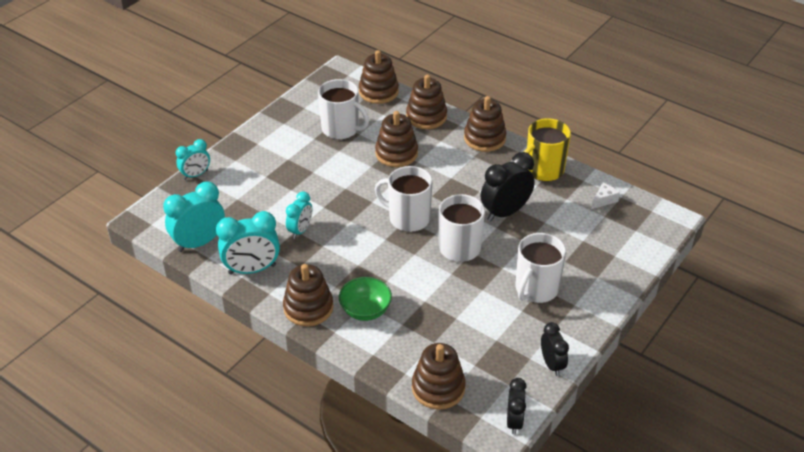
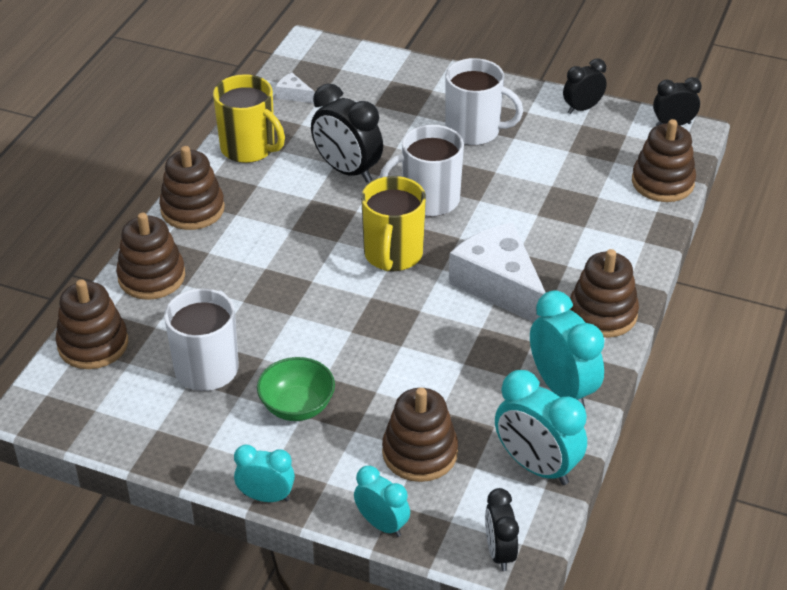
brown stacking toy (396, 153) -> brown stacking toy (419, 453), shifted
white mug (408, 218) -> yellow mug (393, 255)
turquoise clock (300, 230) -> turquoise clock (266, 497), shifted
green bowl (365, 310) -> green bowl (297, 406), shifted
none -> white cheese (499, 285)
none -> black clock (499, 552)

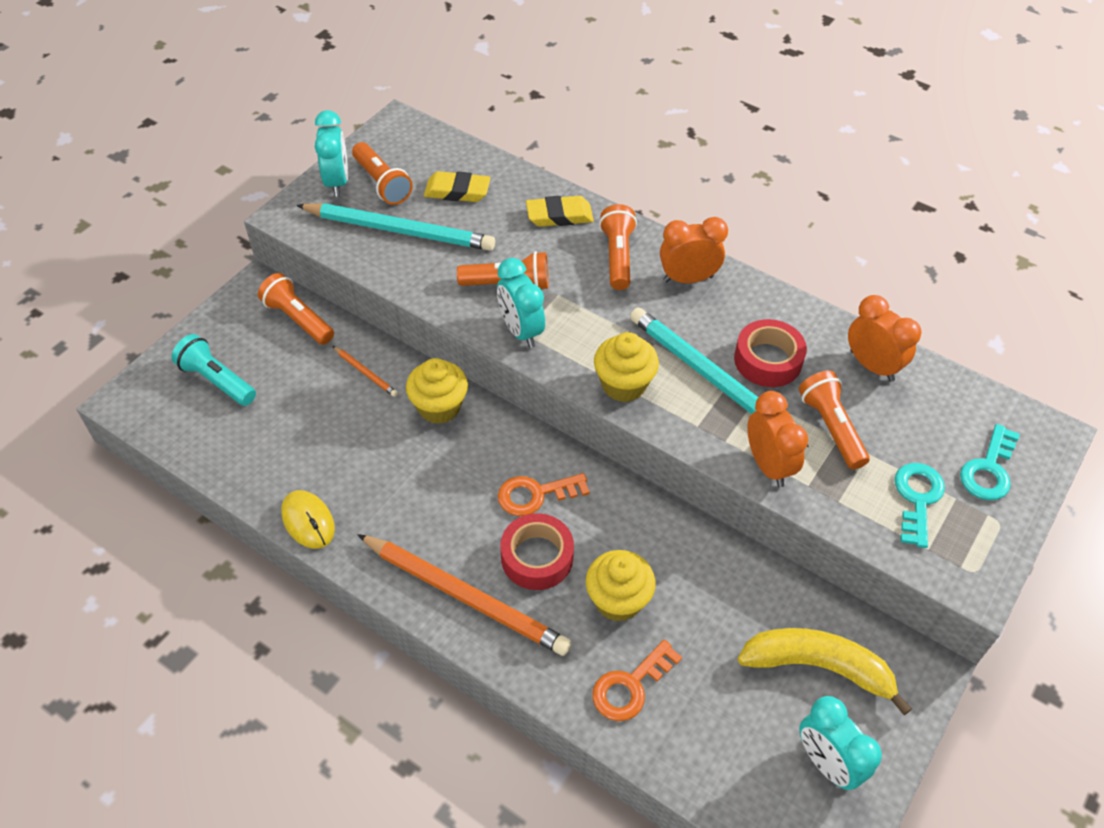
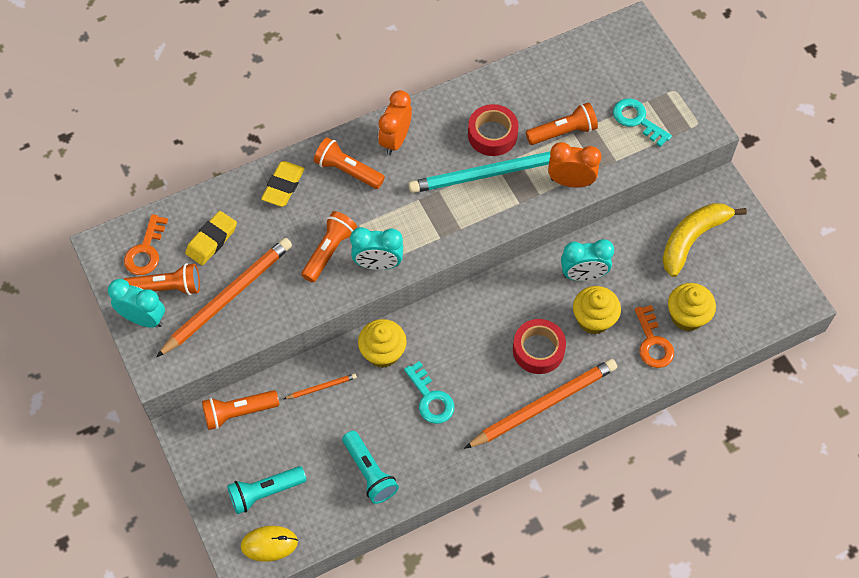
turquoise pencil (399, 230) -> orange pencil (227, 298)
orange clock (872, 366) -> none
yellow cupcake (623, 385) -> yellow cupcake (687, 316), shifted
orange flashlight (831, 427) -> orange flashlight (563, 132), 150 degrees clockwise
turquoise key (989, 469) -> turquoise key (430, 398), shifted
orange key (536, 494) -> orange key (146, 251), shifted
yellow mouse (308, 521) -> yellow mouse (269, 544), shifted
turquoise clock (826, 763) -> turquoise clock (583, 275), shifted
none -> turquoise flashlight (369, 472)

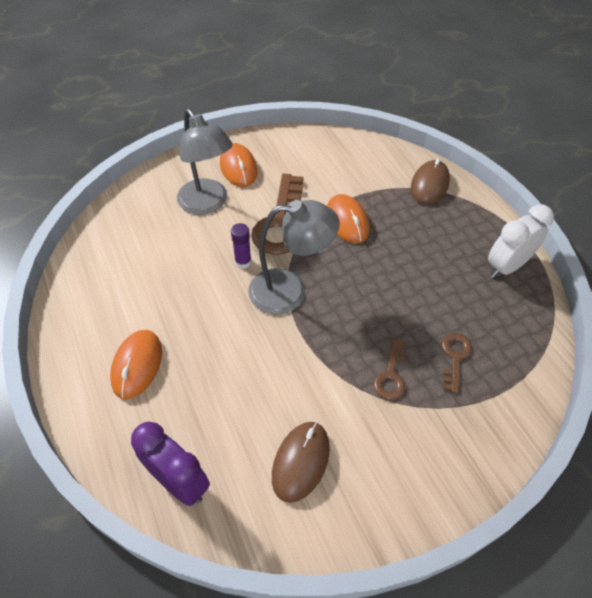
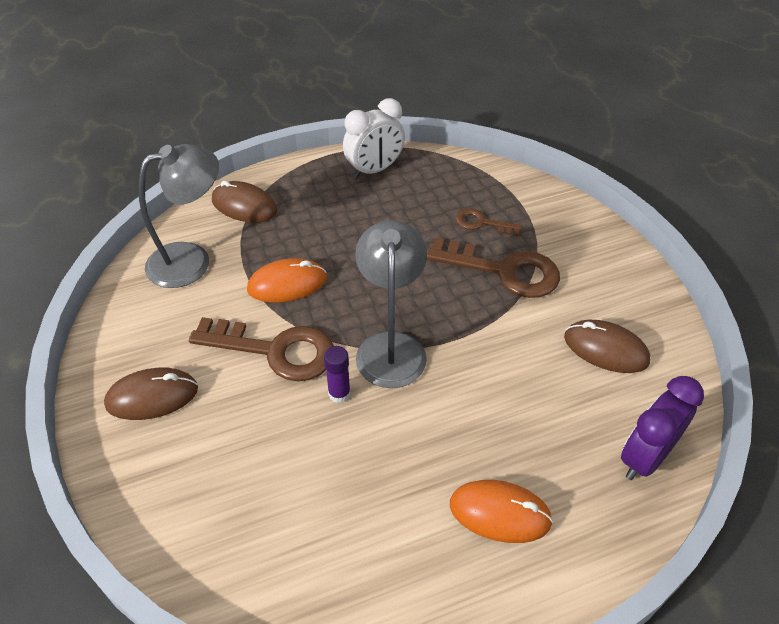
grey lamp (207, 204) -> grey lamp (191, 260), shifted
orange mouse (238, 167) -> brown mouse (152, 396)
white clock (506, 266) -> white clock (374, 170), 90 degrees counterclockwise
brown key (391, 375) -> brown key (503, 271), x1.91

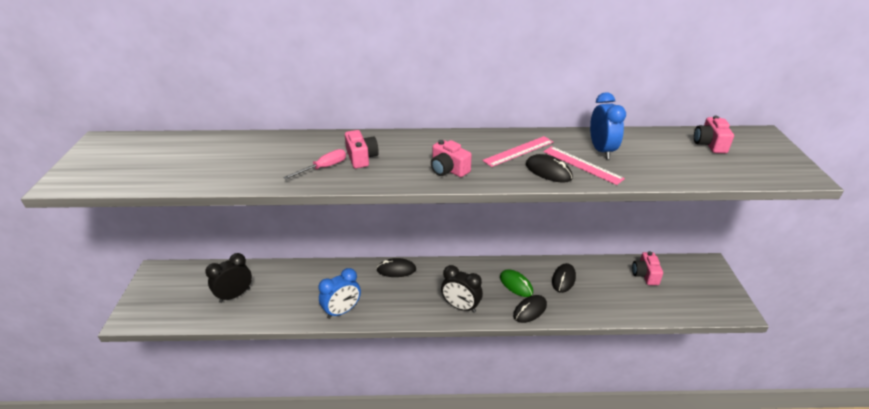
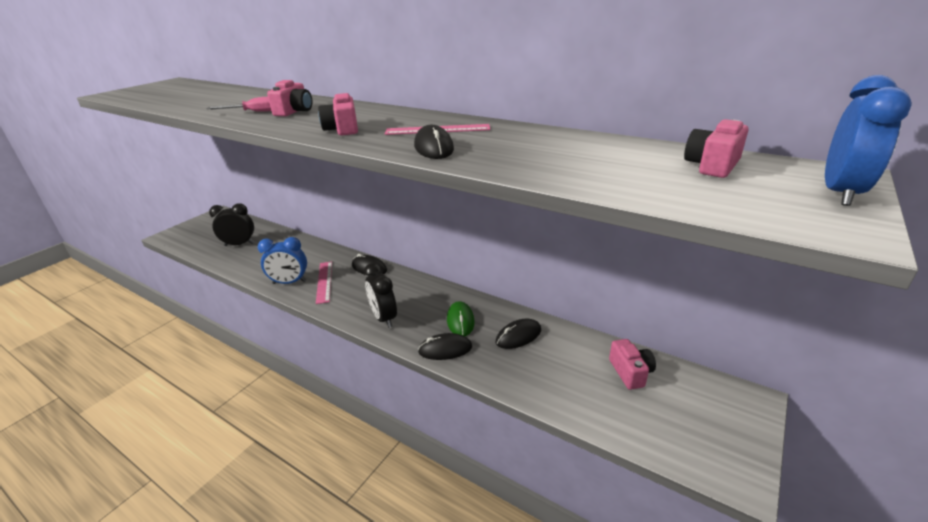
blue clock (601, 150) -> blue clock (840, 193), shifted
pink ruler (582, 165) -> pink ruler (324, 281), shifted
pink camera (645, 275) -> pink camera (630, 372), 135 degrees clockwise

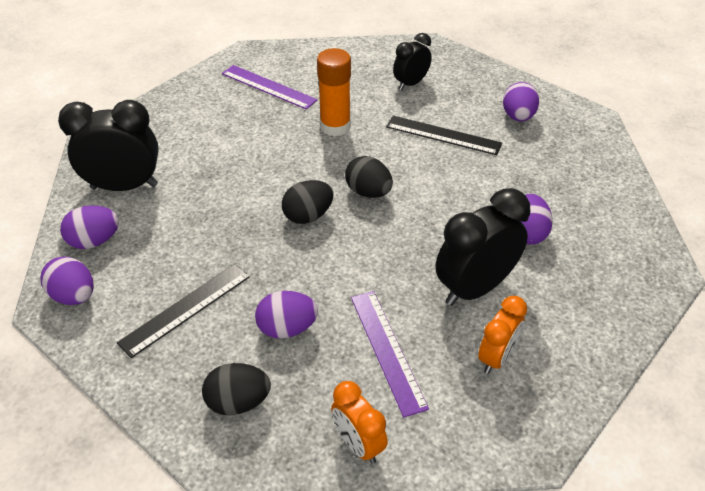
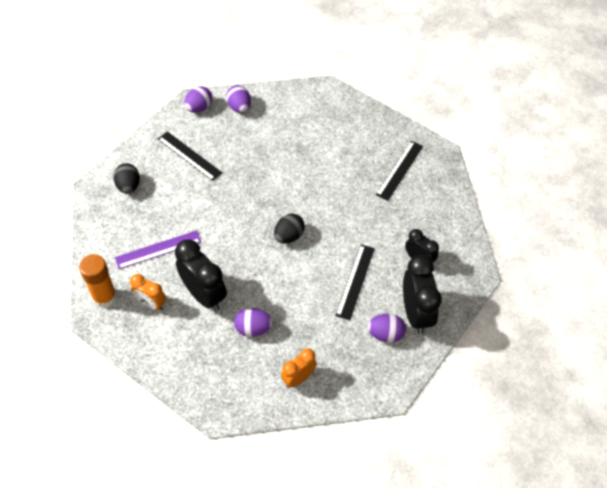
orange glue stick (335, 126) -> orange glue stick (105, 297), shifted
purple ruler (268, 87) -> black ruler (400, 170)
black clock (124, 186) -> black clock (416, 313), shifted
black egg (308, 216) -> none
purple egg (287, 328) -> none
orange clock (358, 444) -> orange clock (298, 378), shifted

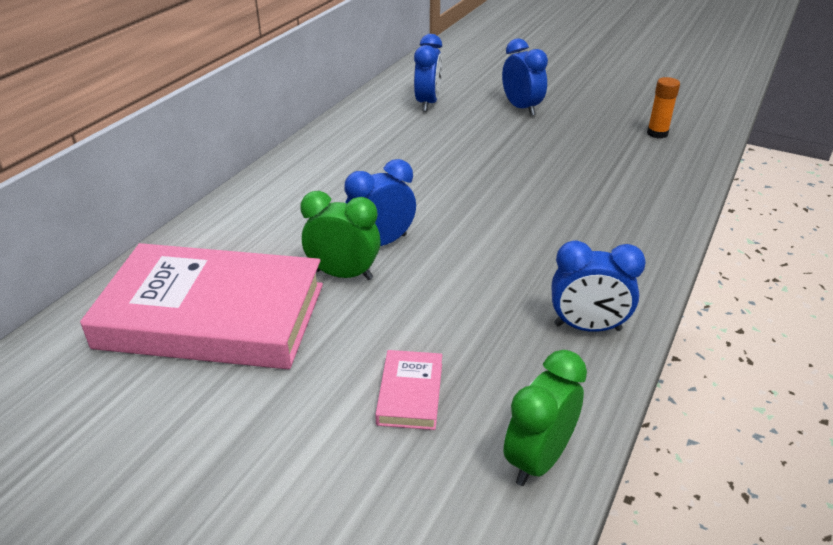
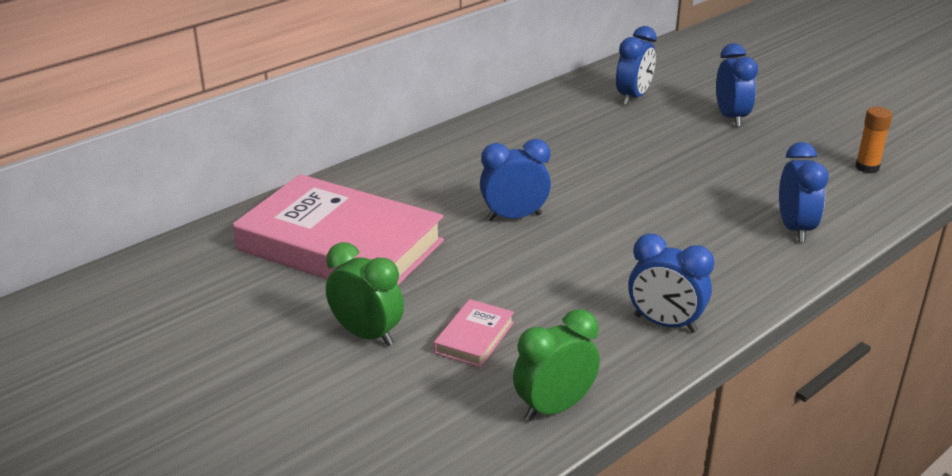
green clock (343, 274) -> green clock (367, 335), shifted
none -> blue clock (795, 229)

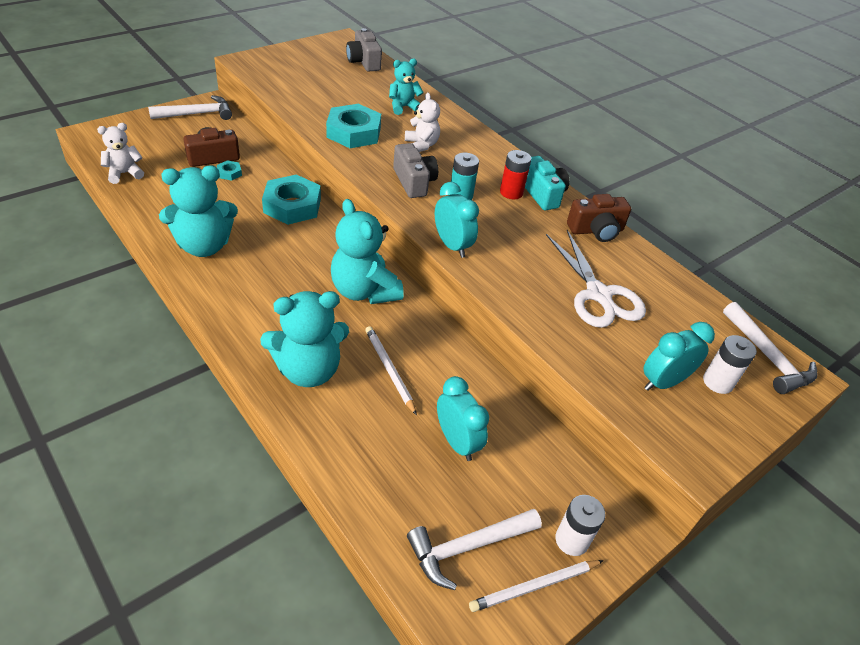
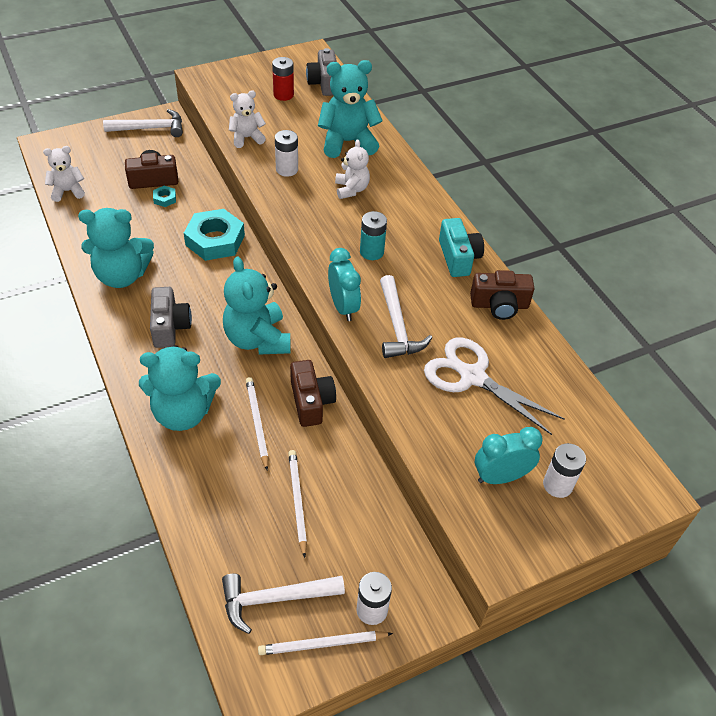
turquoise teddy bear (403, 107) -> turquoise teddy bear (347, 142), x1.71
turquoise nut (354, 132) -> white battery (287, 169)
grey camera (414, 182) -> grey camera (170, 326), shifted
red battery (511, 192) -> red battery (283, 95), shifted
white scissors (598, 294) -> white scissors (472, 377), 135 degrees clockwise
white hammer (767, 356) -> white hammer (397, 326), shifted
turquoise clock (457, 442) -> white pencil (297, 502)
none -> white teddy bear (247, 138)
none -> brown camera (311, 402)

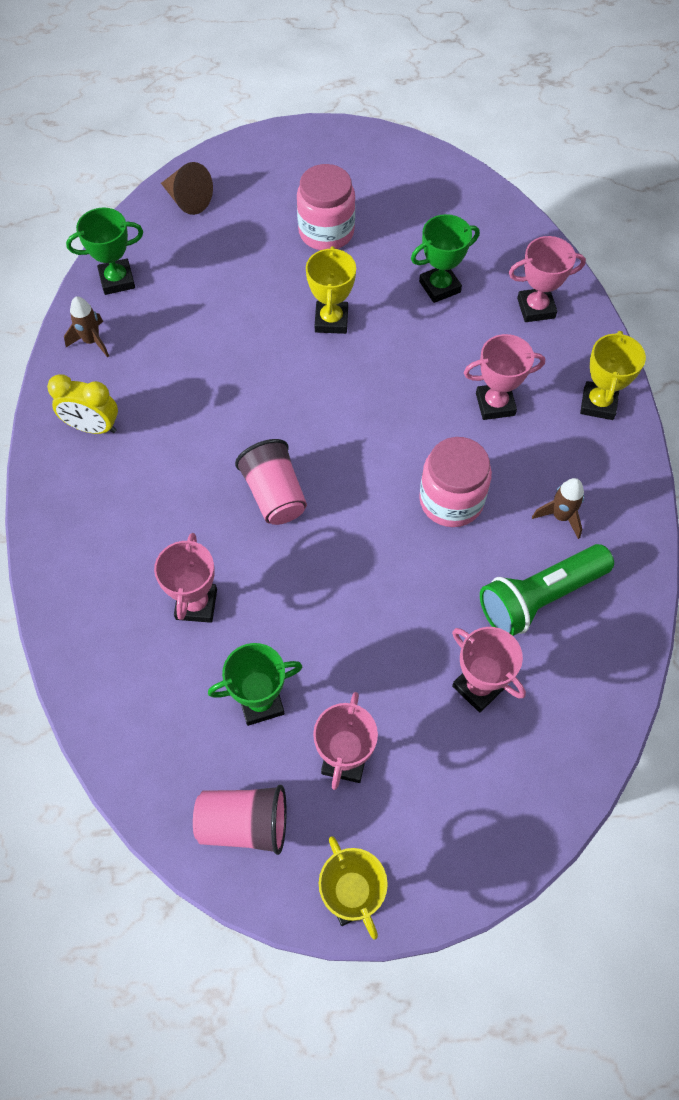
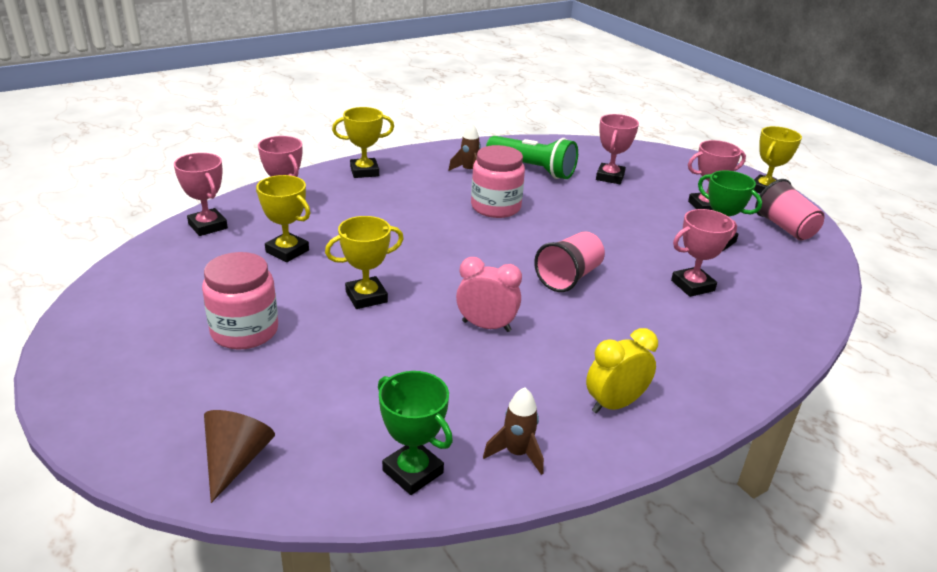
green trophy (439, 287) -> yellow trophy (287, 251)
pink trophy (495, 404) -> pink trophy (208, 226), shifted
yellow clock (93, 427) -> yellow clock (614, 404), 105 degrees counterclockwise
none -> pink clock (486, 326)

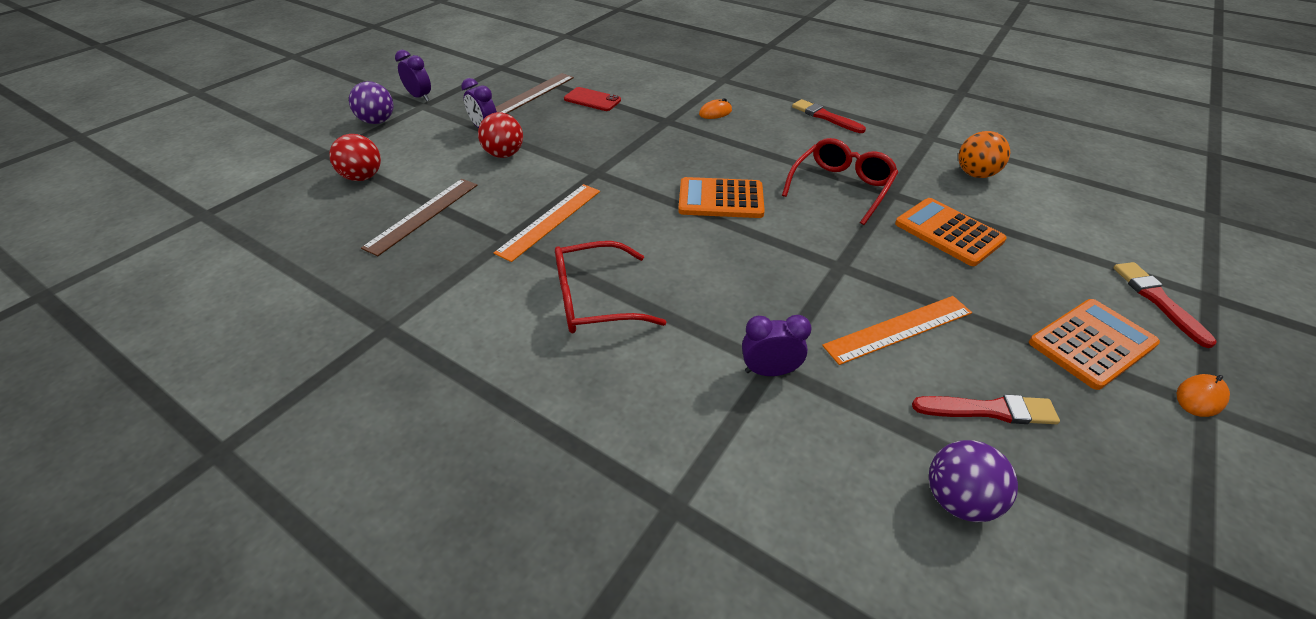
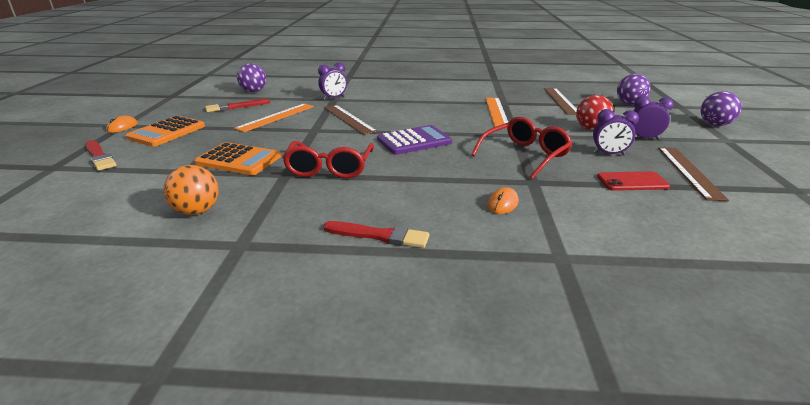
purple clock (420, 97) -> purple clock (609, 154), shifted
red ball (363, 177) -> purple ball (629, 104)
orange calculator (721, 199) -> purple calculator (414, 141)
red glasses (595, 300) -> red glasses (524, 155), shifted
none -> brown ruler (349, 119)

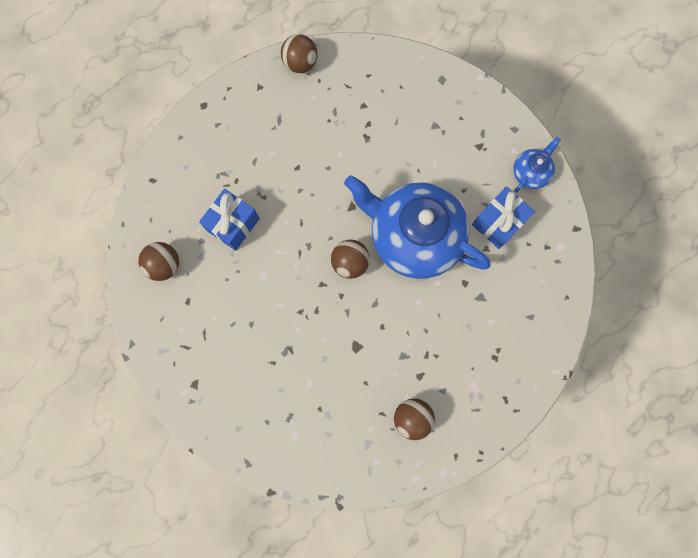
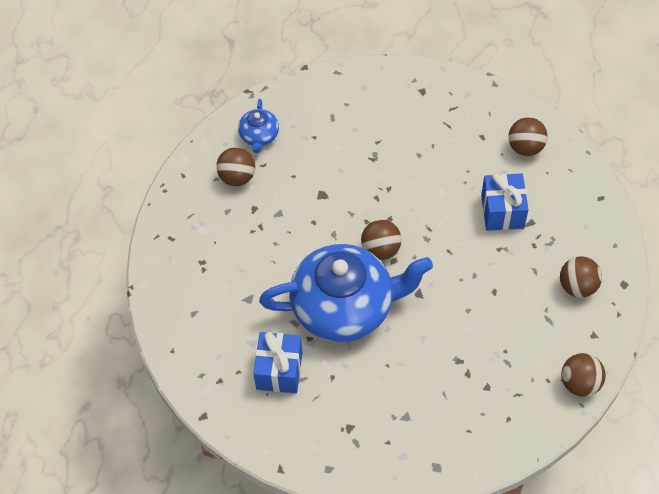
blue teapot (531, 172) -> blue teapot (259, 136), shifted
none -> brown ball (577, 286)

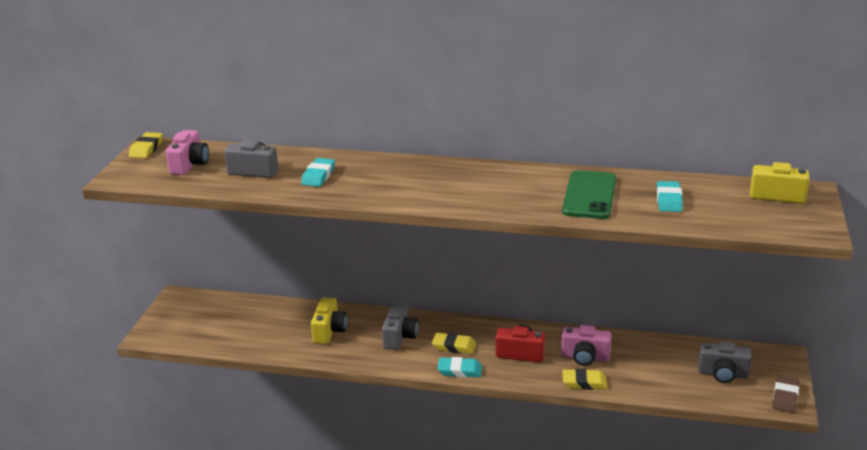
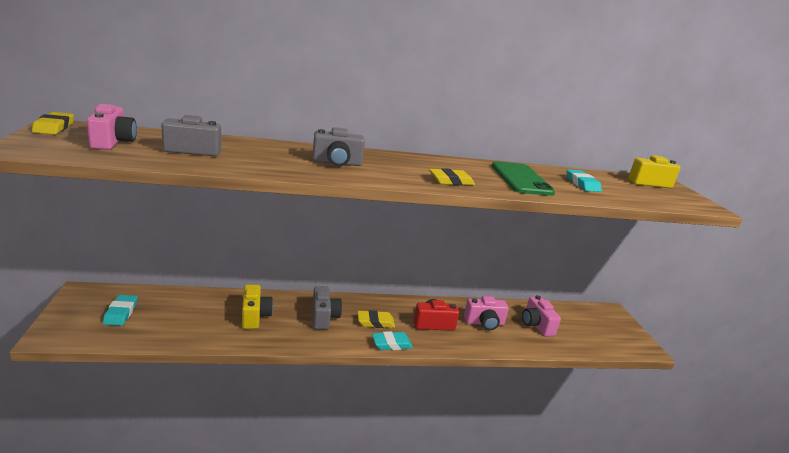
turquoise eraser (318, 176) -> turquoise eraser (121, 313), shifted
grey camera (723, 374) -> grey camera (337, 163), shifted
yellow eraser (584, 382) -> yellow eraser (451, 181), shifted
brown eraser (785, 397) -> none
none -> pink camera (536, 325)

